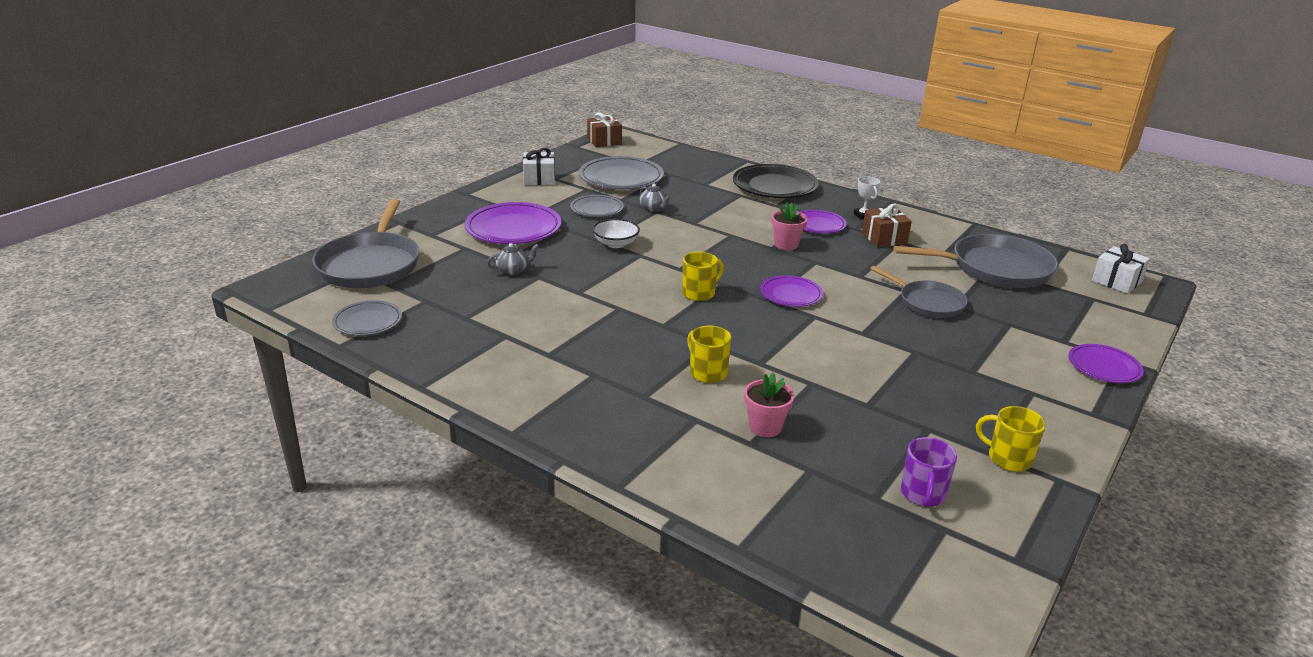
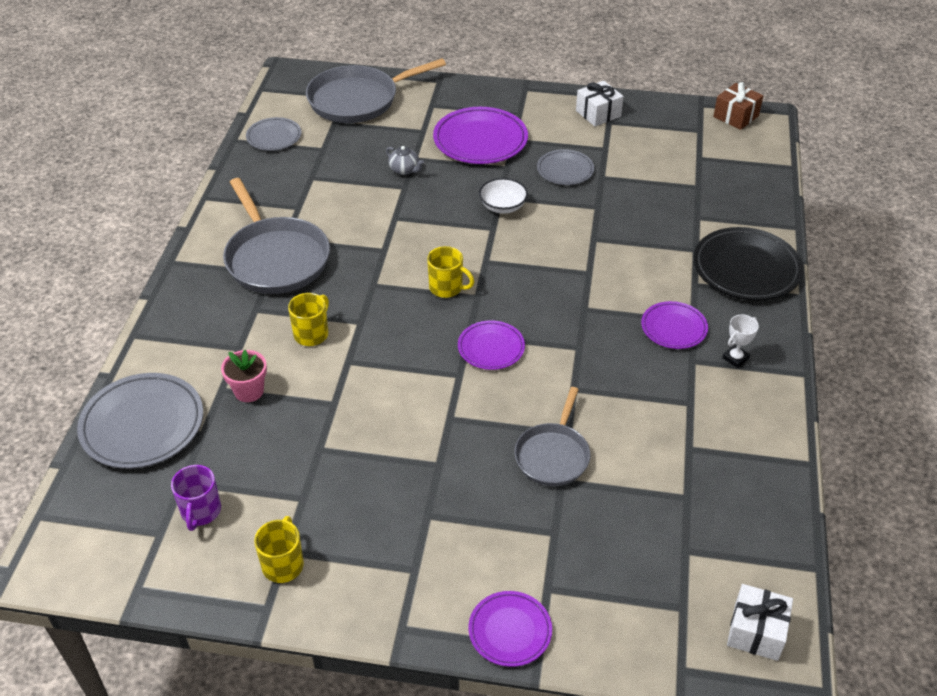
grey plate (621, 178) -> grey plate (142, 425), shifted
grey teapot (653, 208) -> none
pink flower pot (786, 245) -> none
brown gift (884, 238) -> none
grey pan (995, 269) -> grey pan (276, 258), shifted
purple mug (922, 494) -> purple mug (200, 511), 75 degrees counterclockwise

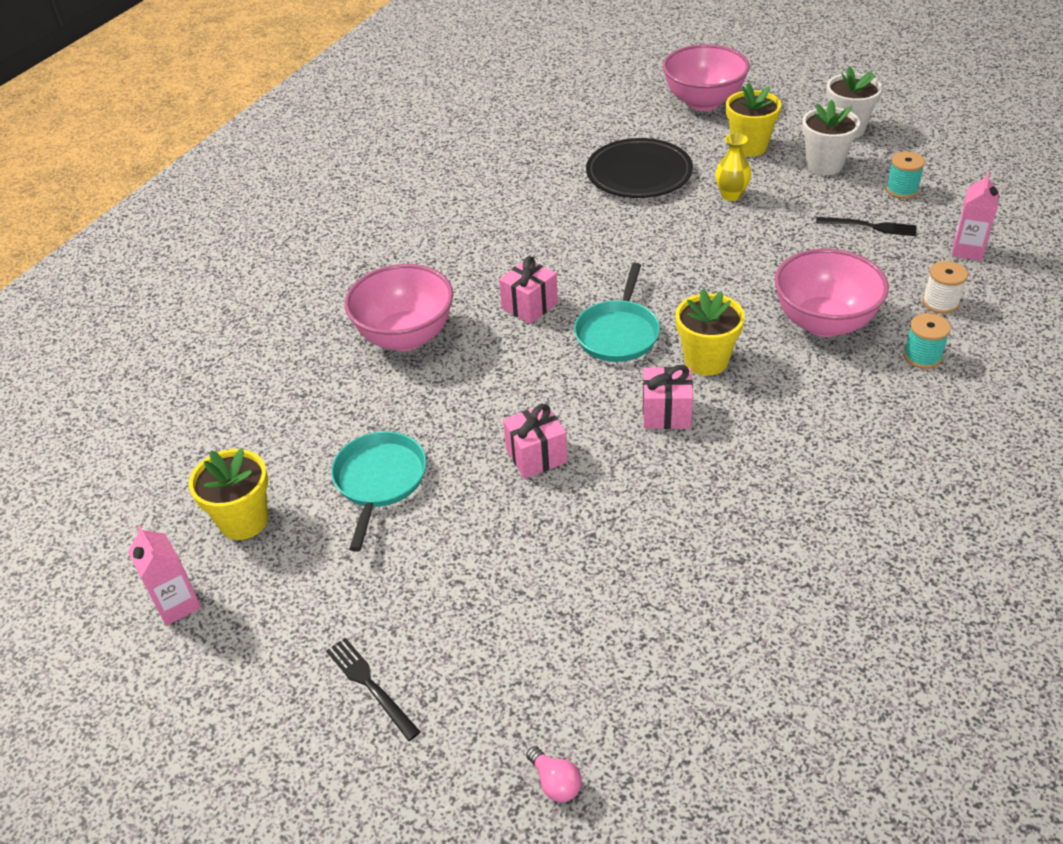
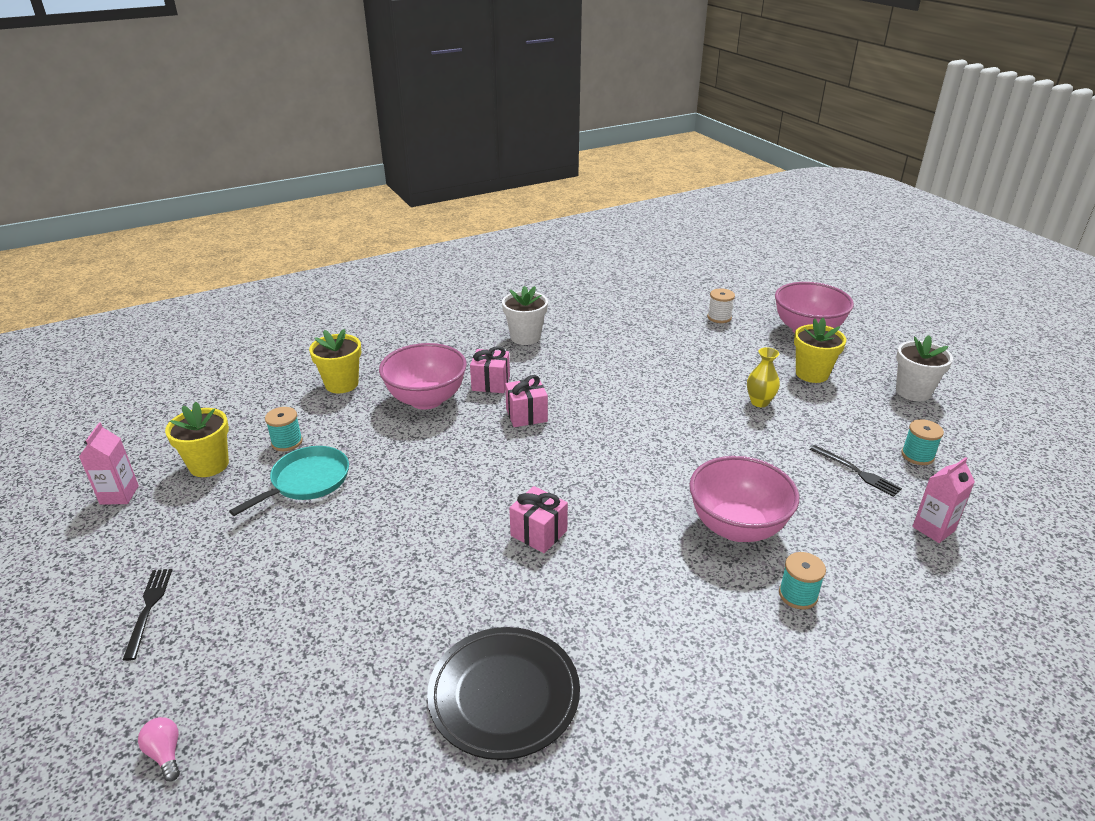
white flower pot (824, 165) -> white flower pot (525, 337), shifted
black plate (639, 173) -> black plate (504, 695), shifted
white spool (940, 303) -> white spool (719, 317), shifted
turquoise pan (618, 333) -> none
yellow flower pot (706, 360) -> yellow flower pot (342, 384), shifted
pink gift (536, 456) -> pink gift (491, 383), shifted
pink light bulb (555, 782) -> pink light bulb (165, 754), 150 degrees clockwise
none -> turquoise spool (287, 442)

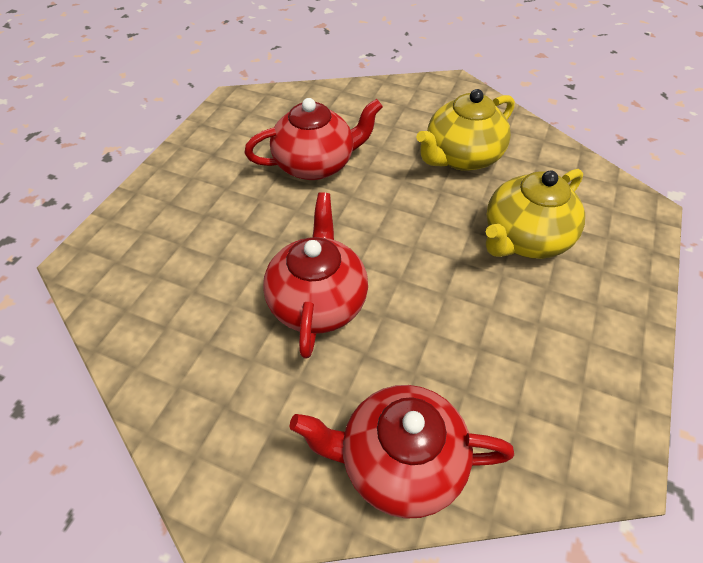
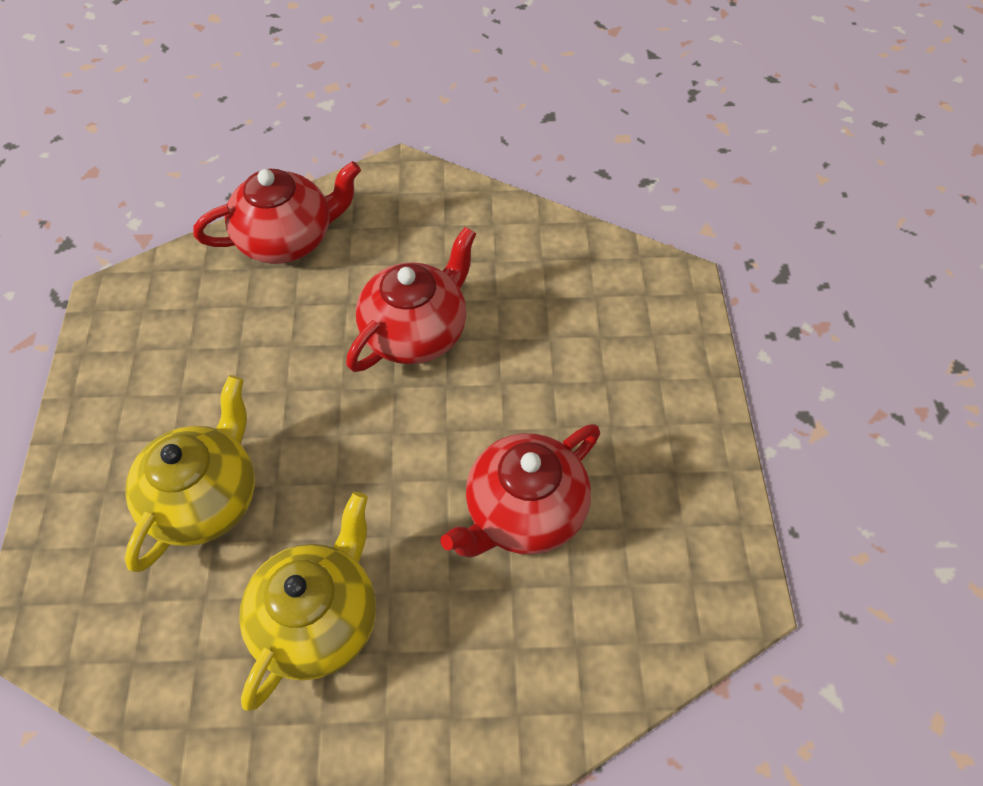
red teapot (318, 301) -> red teapot (416, 332), 120 degrees counterclockwise

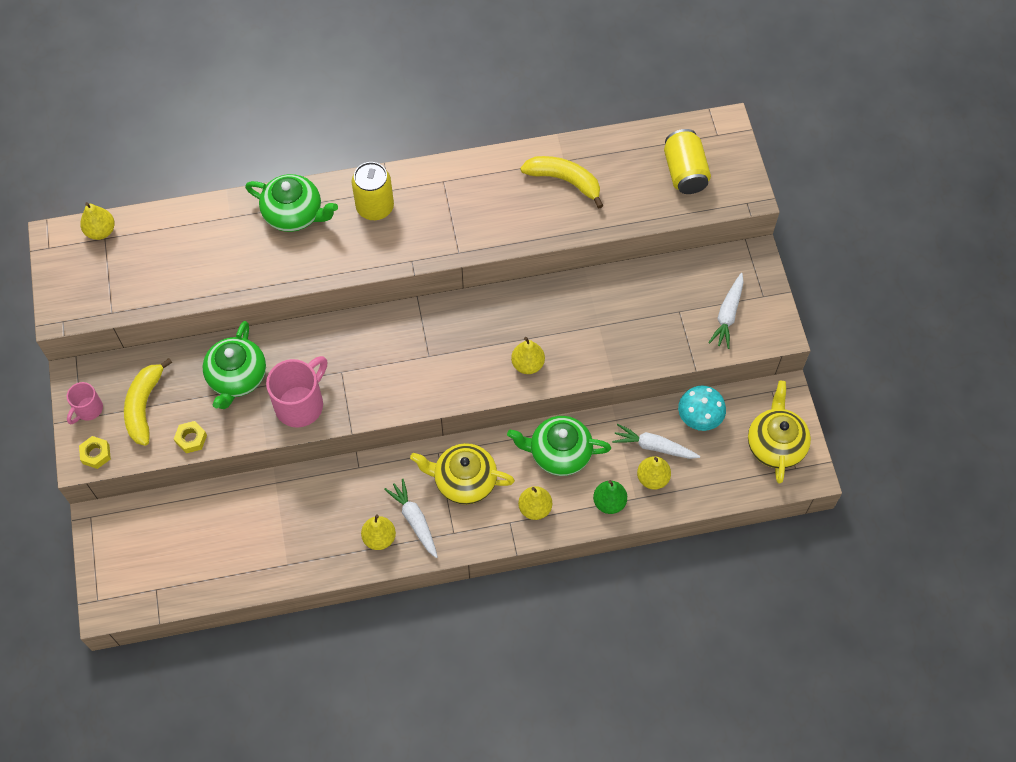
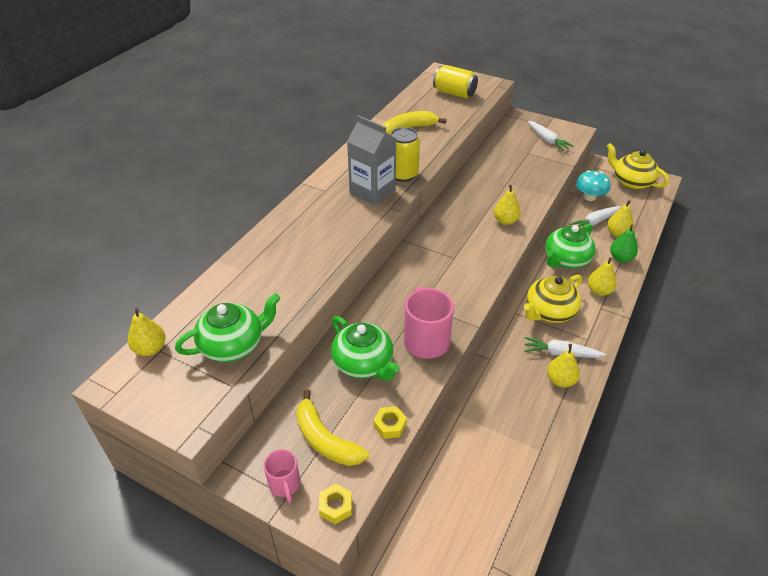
yellow can (375, 207) -> yellow can (403, 174), shifted
green teapot (294, 214) -> green teapot (233, 345), shifted
none -> grey carton (372, 191)

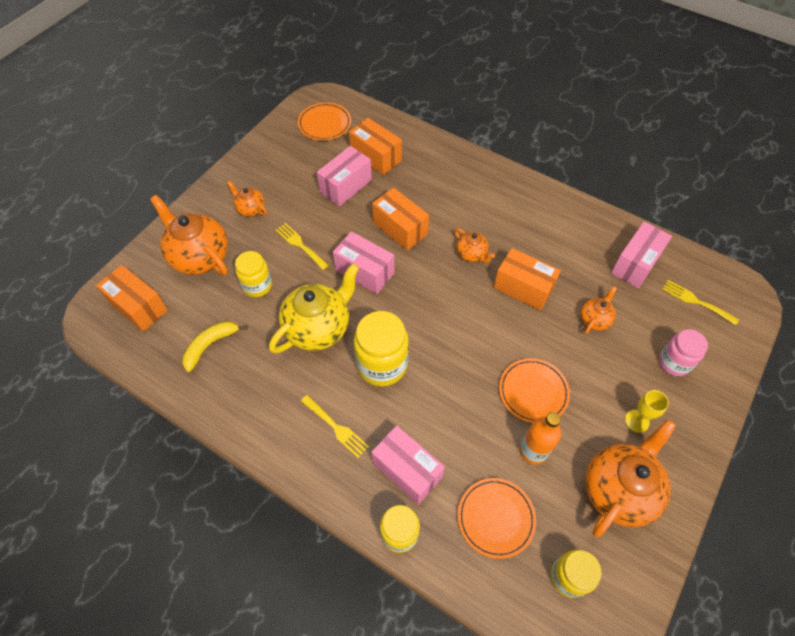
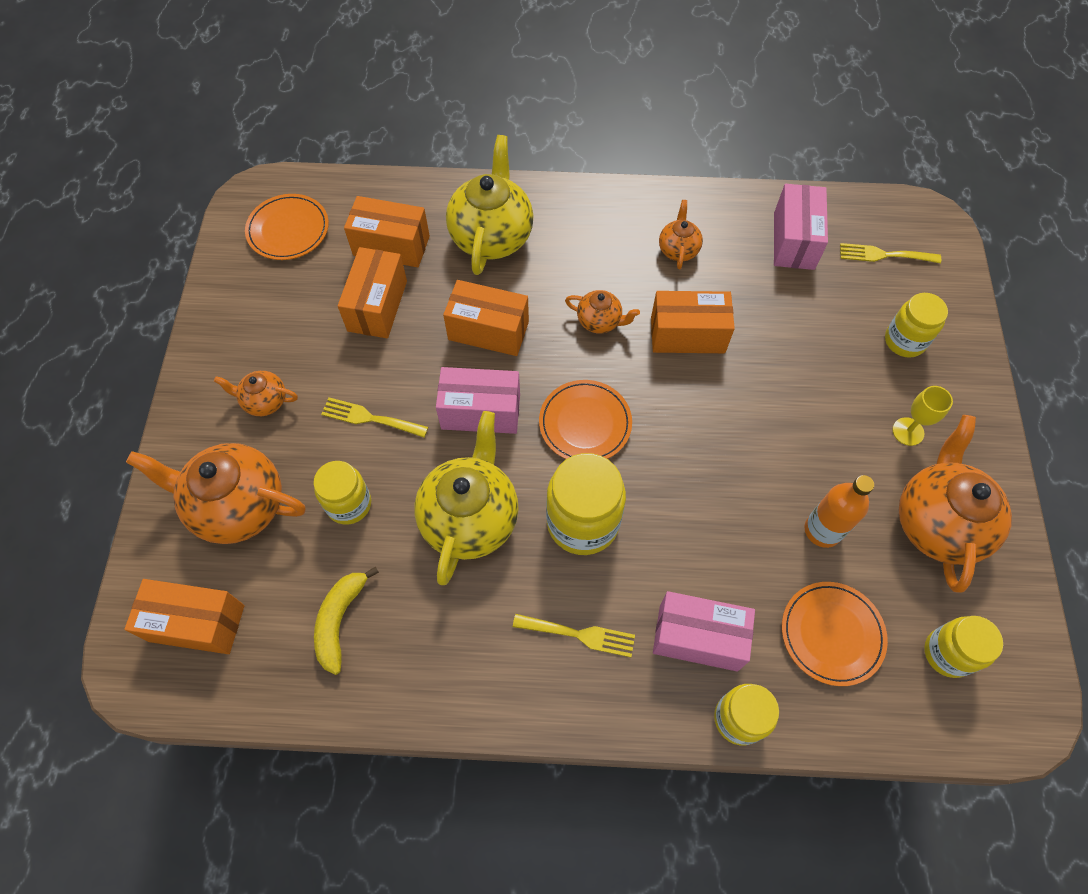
pink box (346, 186) -> orange box (377, 306)
orange teapot (594, 319) -> orange teapot (678, 249), shifted
pink jar (674, 362) -> yellow jar (904, 341)
orange plate (533, 392) -> orange plate (585, 423), shifted
none -> yellow teapot (492, 236)

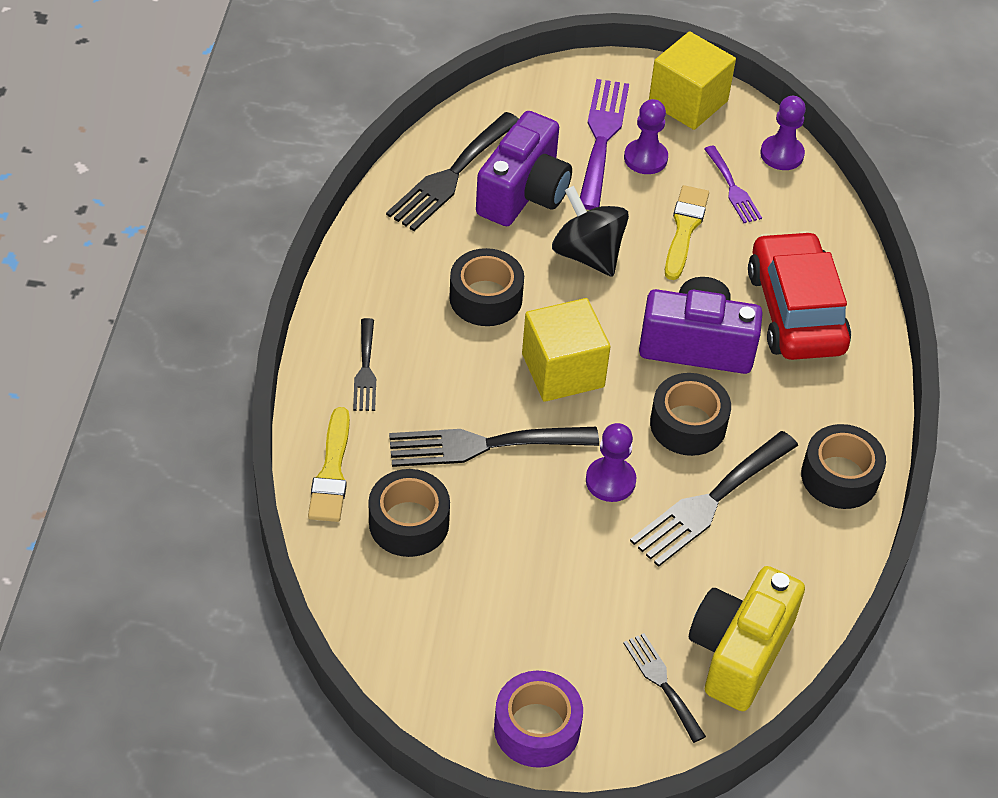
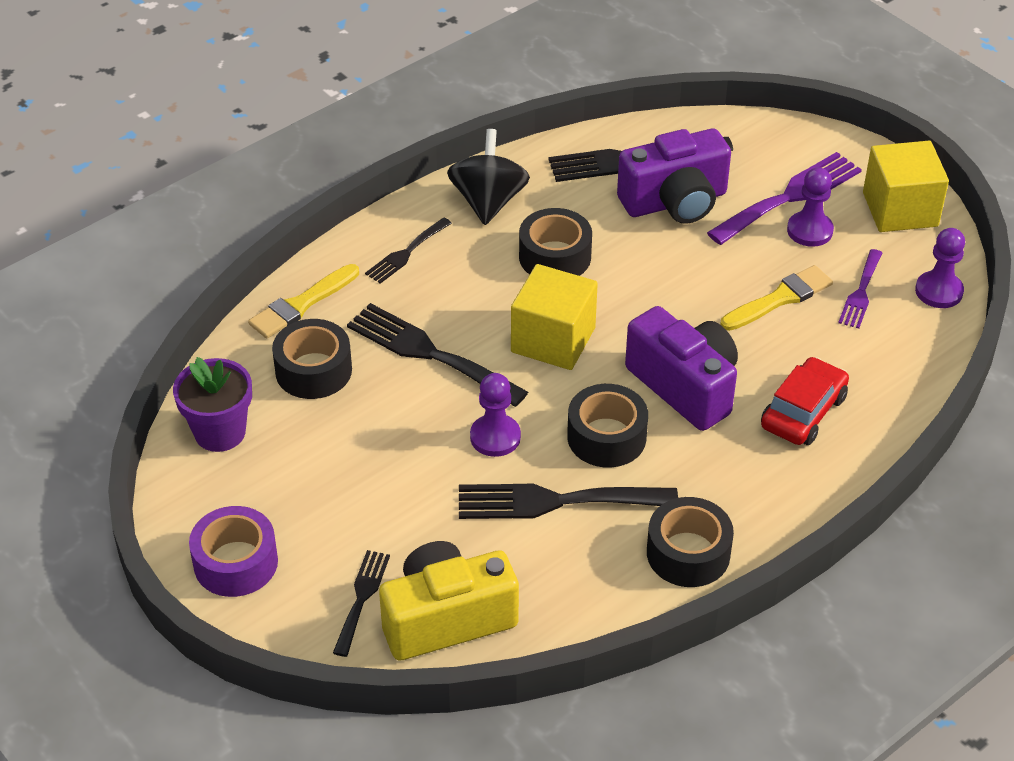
black spinning top (588, 254) -> black spinning top (488, 202), shifted
red car (795, 311) -> red car (803, 412), x0.66
none -> purple flower pot (220, 432)

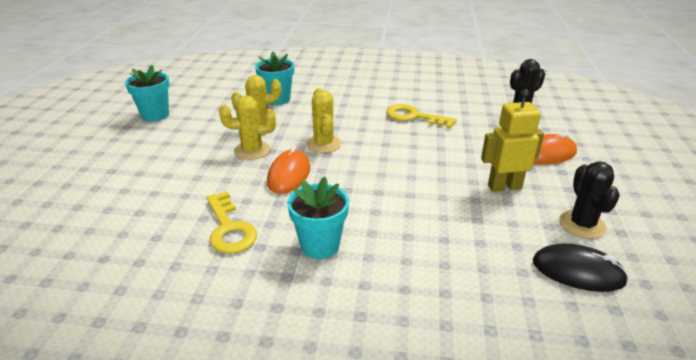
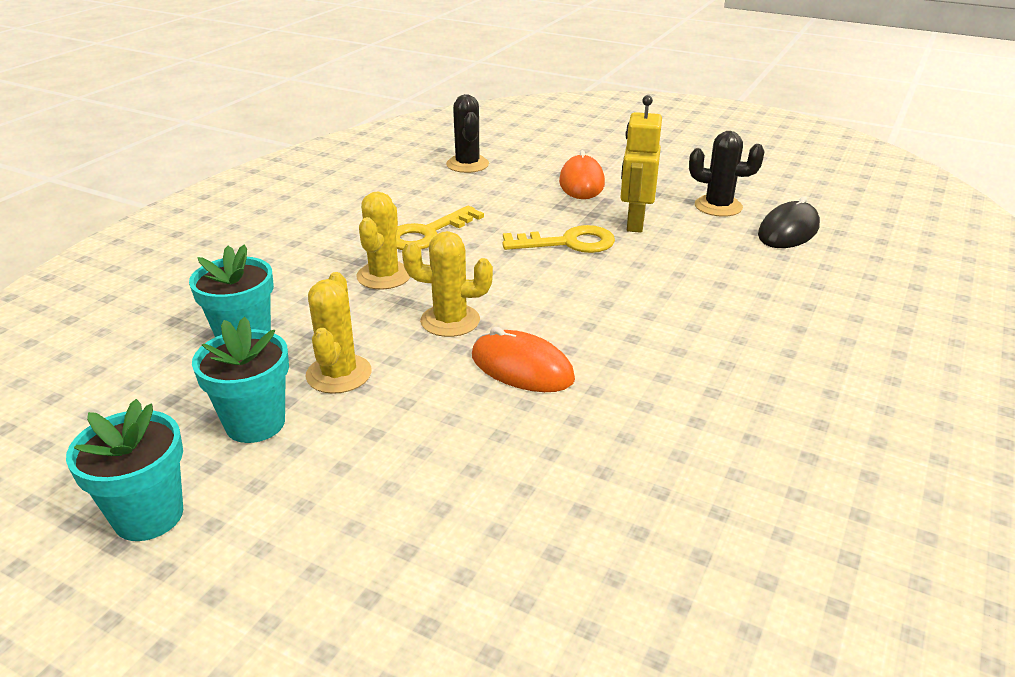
yellow cactus (252, 150) -> yellow cactus (384, 276), shifted
turquoise flower pot (320, 245) -> turquoise flower pot (255, 423), shifted
yellow key (229, 228) -> yellow key (568, 243), shifted

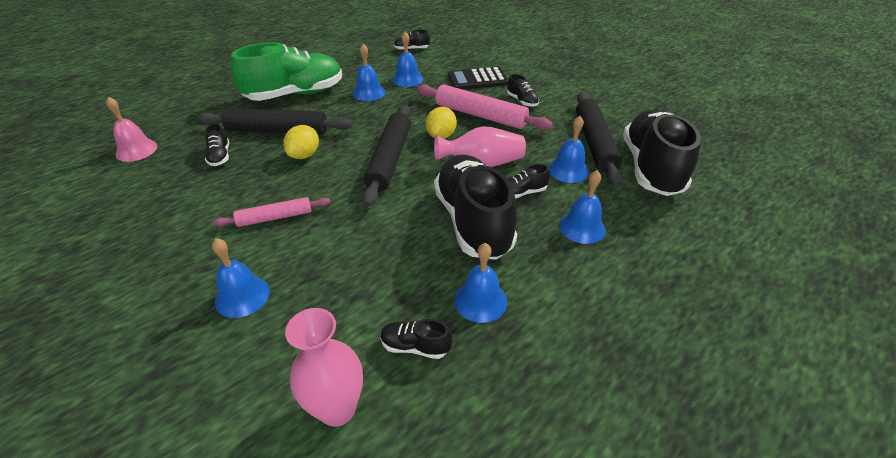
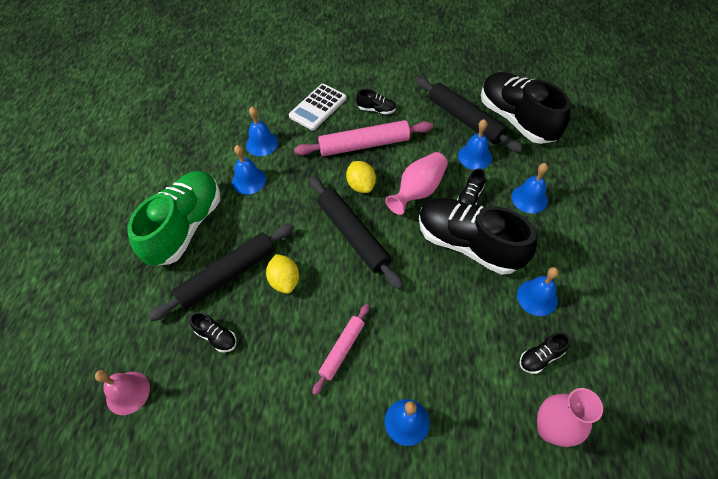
black shoe (411, 49) -> none
black calculator (477, 80) -> white calculator (318, 107)

